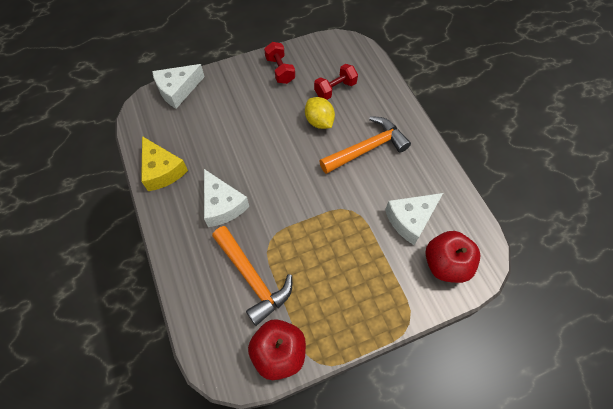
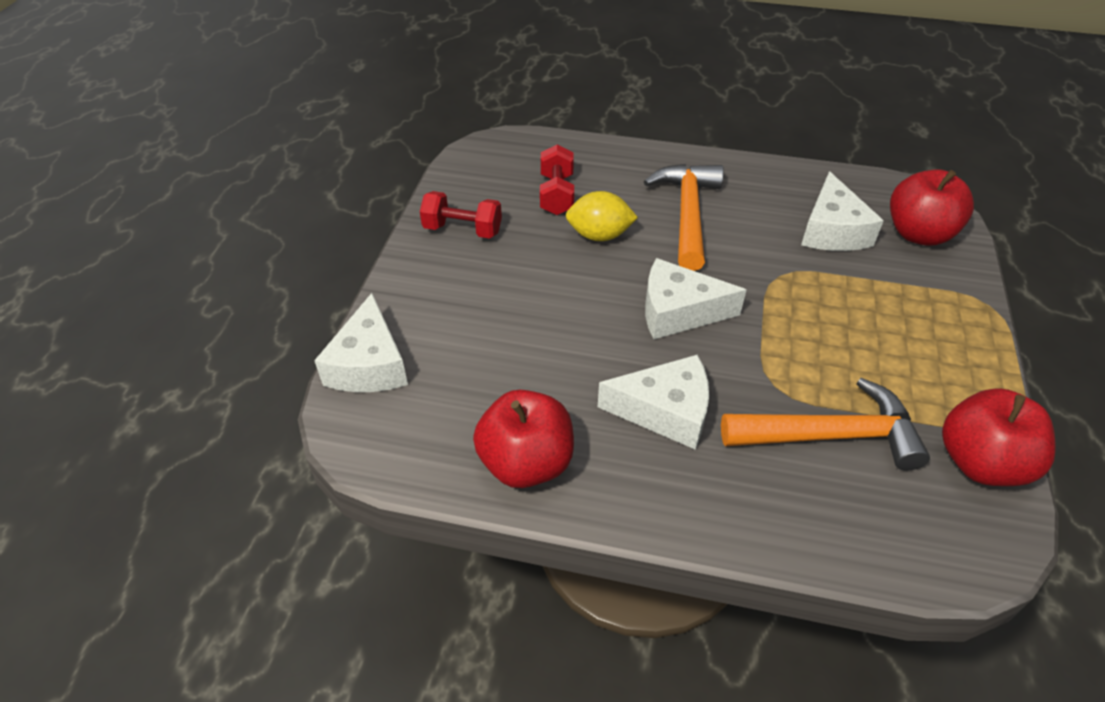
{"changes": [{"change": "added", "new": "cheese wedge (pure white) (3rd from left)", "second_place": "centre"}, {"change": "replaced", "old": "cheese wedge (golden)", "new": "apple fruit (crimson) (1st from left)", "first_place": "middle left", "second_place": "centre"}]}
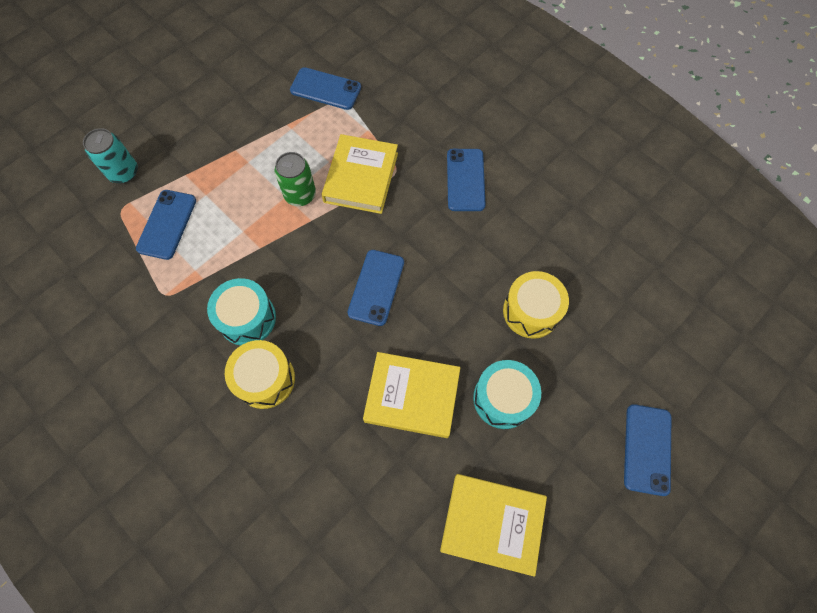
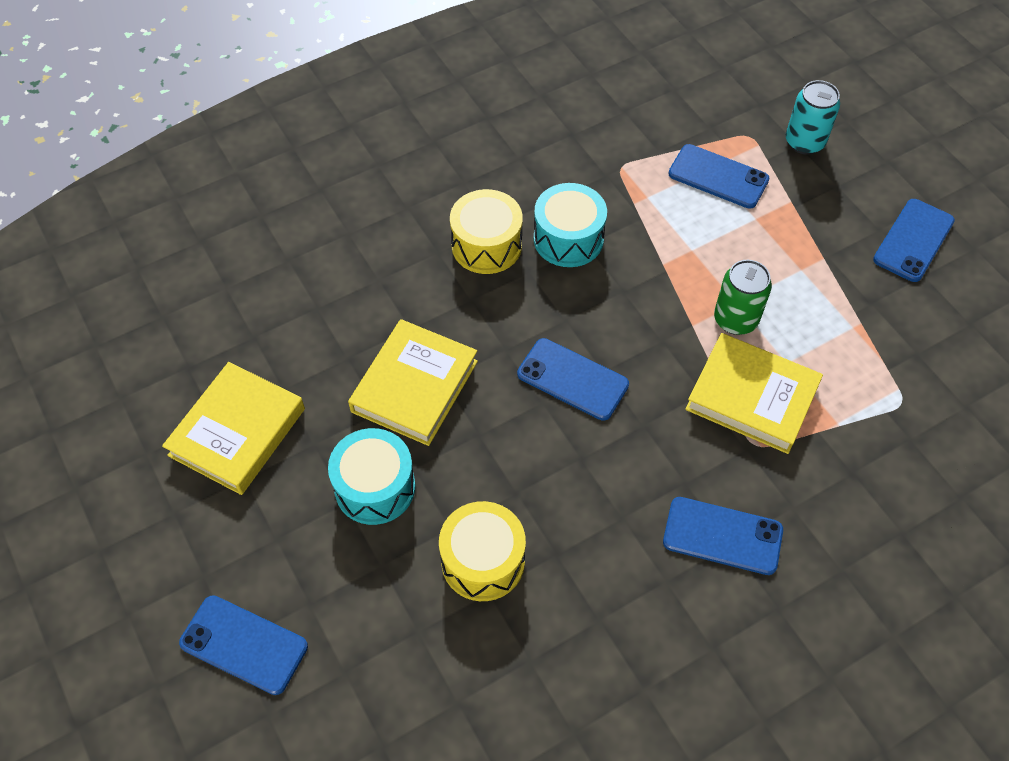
{"changes": [{"change": "moved", "old": "mobile phone (blue) (2nd from left in the first image)", "new": "mobile phone (blue) (5th from left)", "first_place": "top centre", "second_place": "top right"}]}
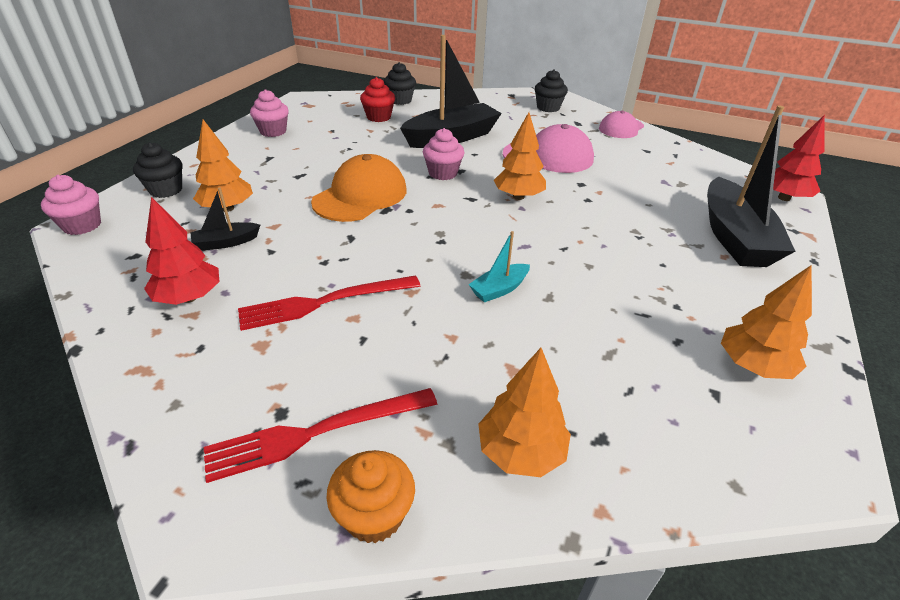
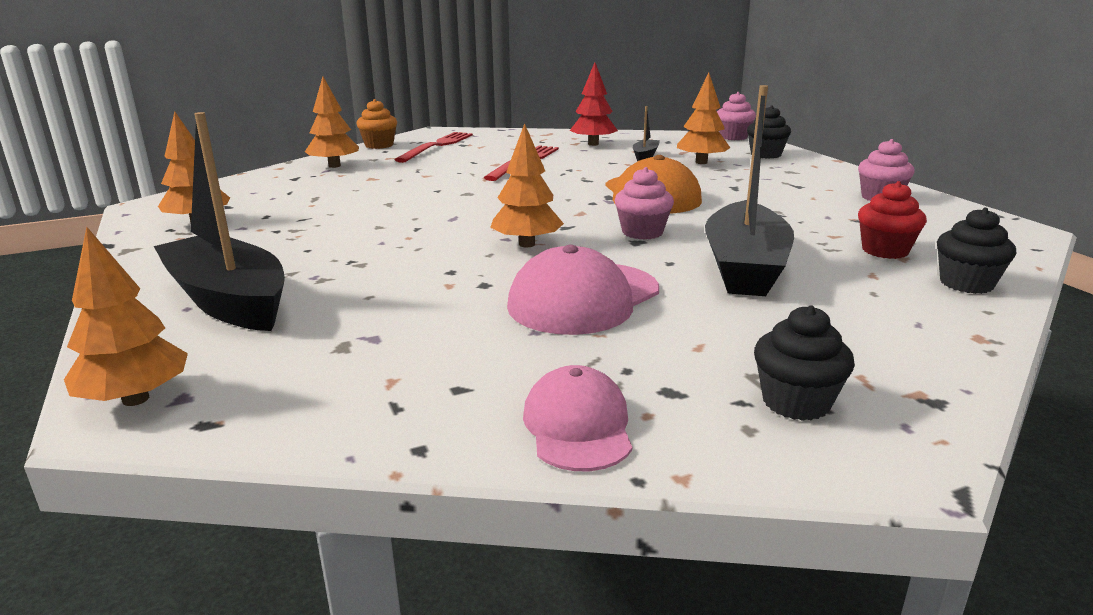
{"changes": [{"change": "removed", "old": "toy boat (aqua)", "first_place": "centre"}, {"change": "recoloured", "old": "tree (crimson) (2nd from left)", "new": "tree (orange-coloured) (1st from left)", "first_place": "top right", "second_place": "middle left"}]}
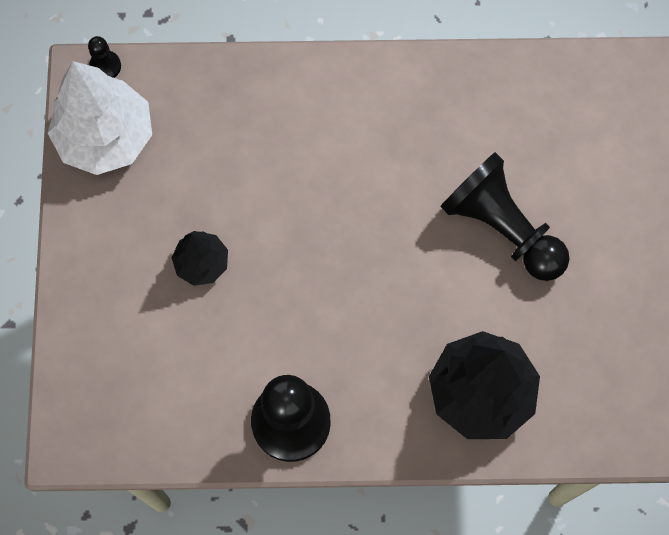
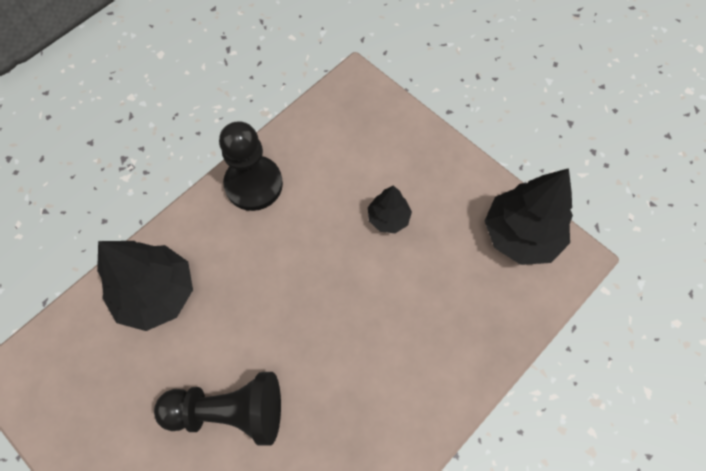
{"changes": [{"change": "removed", "old": "chess pawn (jet-black) (1st from left)", "first_place": "top left"}, {"change": "recoloured", "old": "tree (pure white)", "new": "tree (jet-black) (3rd from left)", "first_place": "top left", "second_place": "middle right"}]}
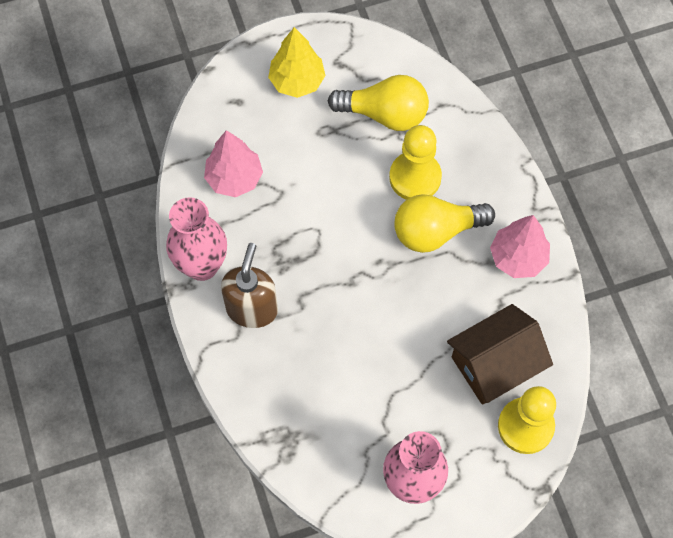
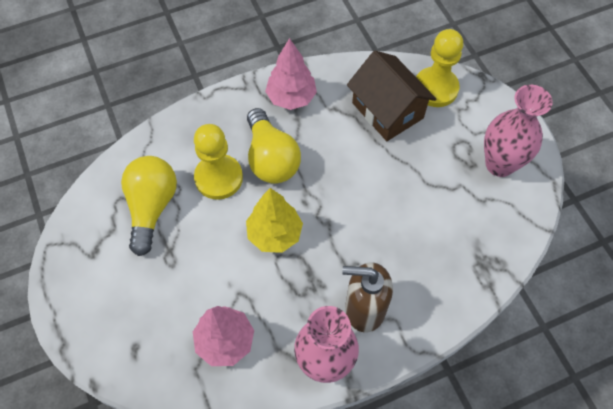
{"changes": [{"change": "moved", "old": "tree (golden)", "first_place": "top centre", "second_place": "centre"}]}
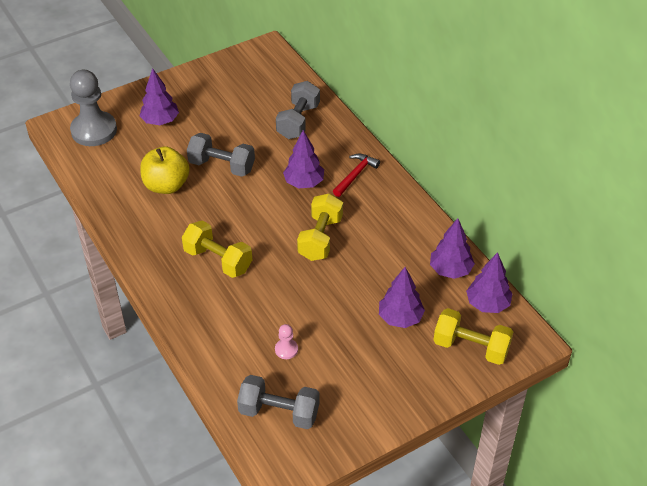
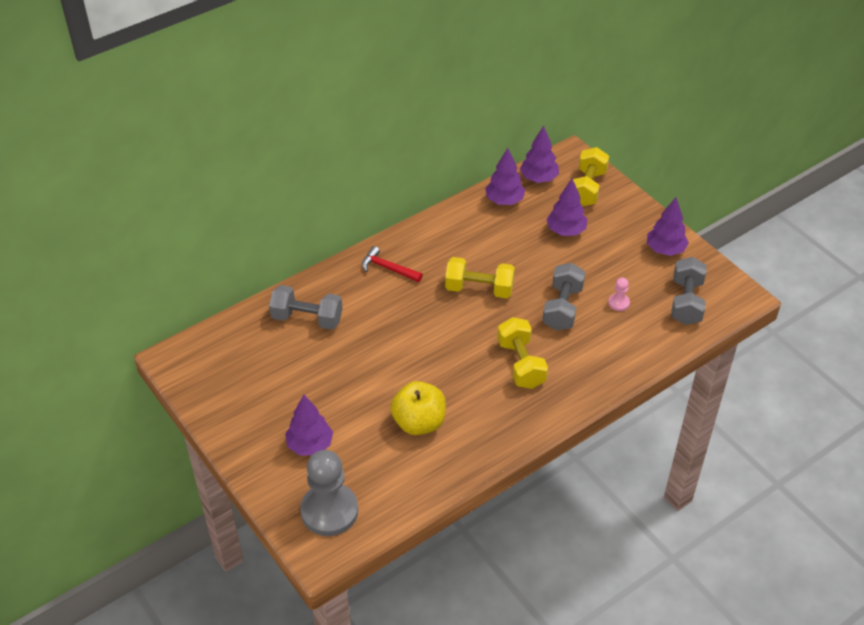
{"changes": [{"change": "moved", "old": "free weight (grey) (1st from left in the first image)", "new": "free weight (grey) (2nd from left)", "first_place": "top centre", "second_place": "centre"}, {"change": "moved", "old": "tree (purple) (2nd from left in the first image)", "new": "tree (purple) (5th from left)", "first_place": "top centre", "second_place": "middle right"}, {"change": "turned", "old": "free weight (golden) (1st from left in the first image)", "first_place": "centre", "second_place": "centre", "degrees": -45}]}
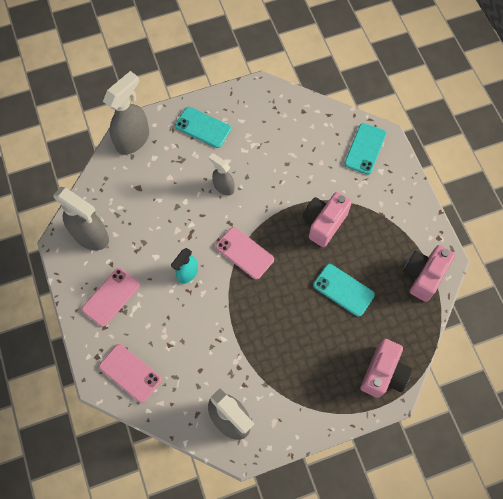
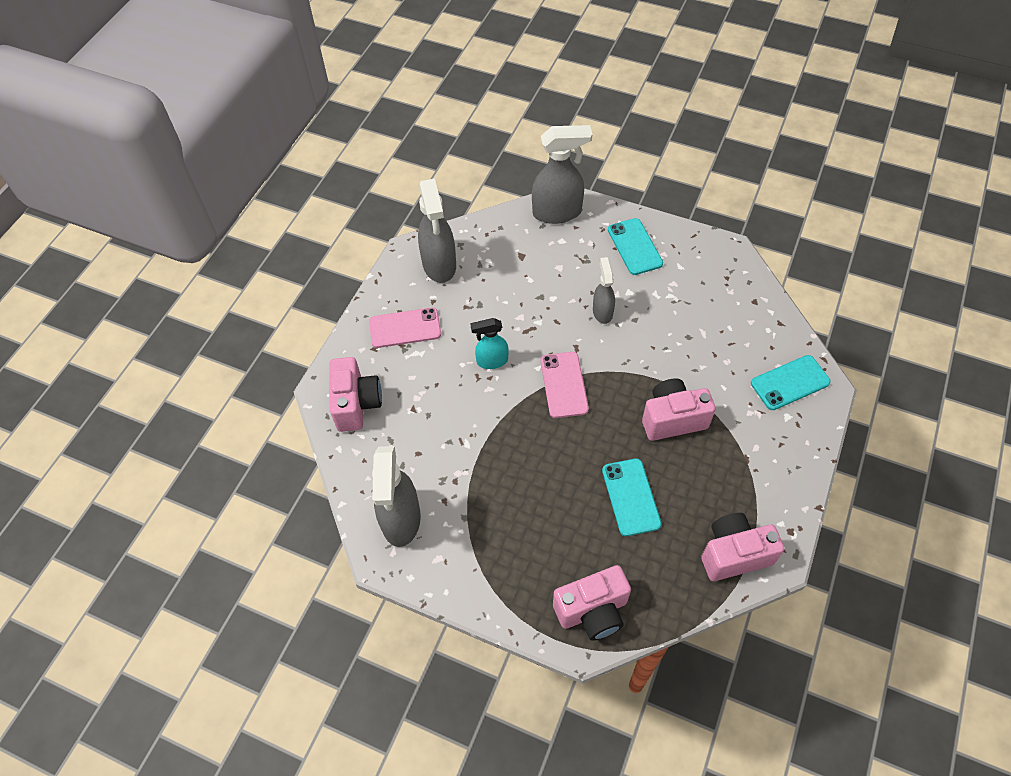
{"changes": [{"change": "replaced", "old": "mobile phone (rose-pink) (2nd from left)", "new": "photo camera (rose-pink) (1st from left)", "first_place": "bottom left", "second_place": "centre"}]}
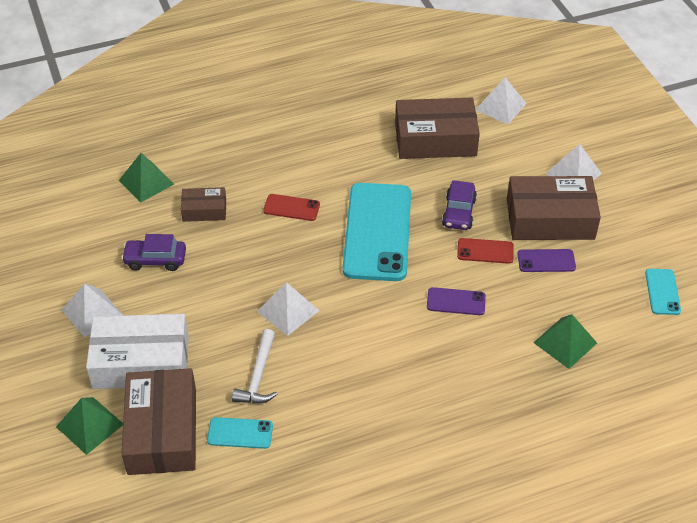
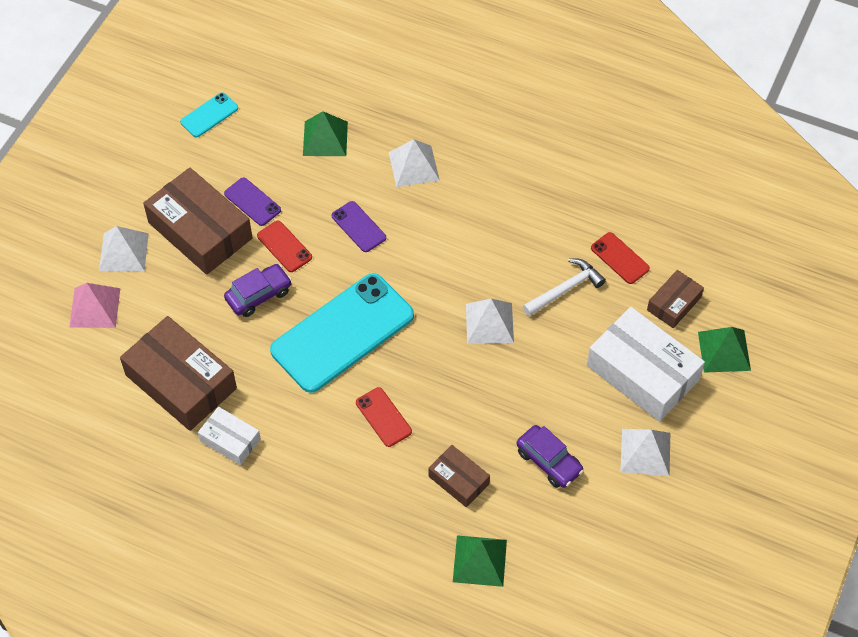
{"changes": [{"change": "added", "new": "pyramid shape (rose-pink)", "second_place": "middle left"}, {"change": "added", "new": "box (pure white) (1st from left)", "second_place": "bottom left"}, {"change": "moved", "old": "pyramid shape (pure white) (3rd from left in the first image)", "new": "pyramid shape (pure white) (2nd from left)", "first_place": "top right", "second_place": "top centre"}, {"change": "recoloured", "old": "mobile phone (aqua) (1st from left)", "new": "mobile phone (crimson) (3rd from left)", "first_place": "bottom centre", "second_place": "middle right"}, {"change": "resized", "old": "box (brown) (1st from left in the first image)", "first_place": "bottom left", "second_place": "middle right", "factor": 0.52}]}
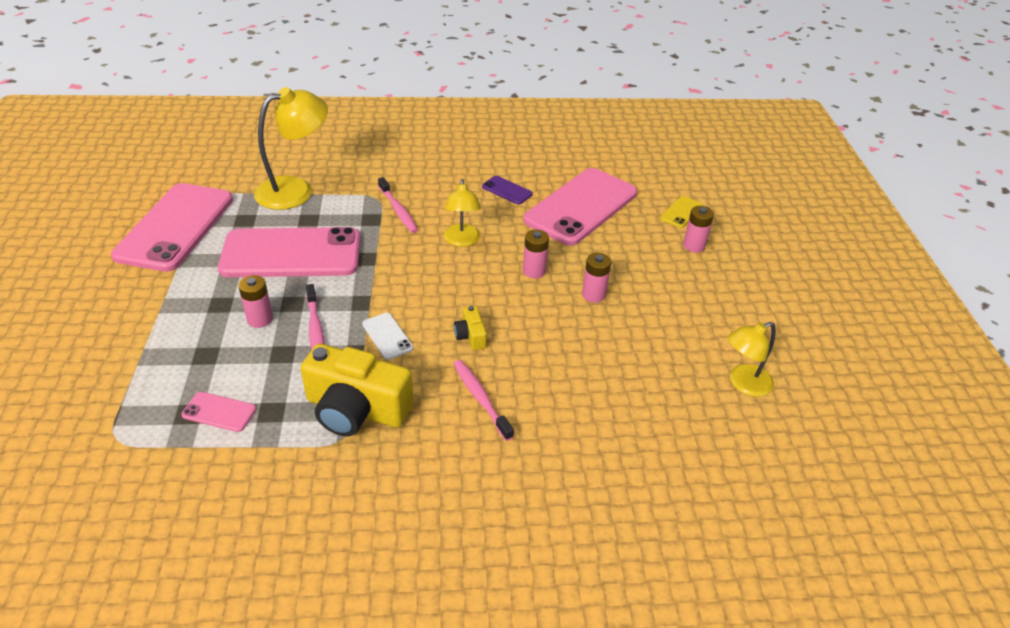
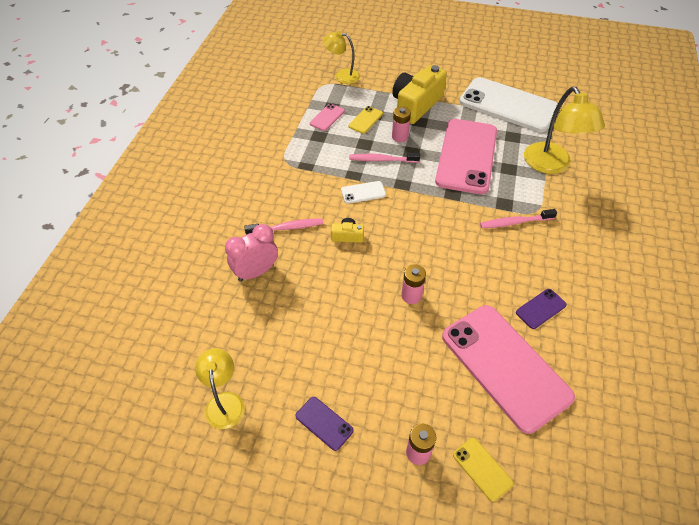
{"changes": [{"change": "removed", "old": "battery (rose-pink) (3rd from left)", "first_place": "centre"}, {"change": "added", "new": "bedside clock (rose-pink)", "second_place": "centre"}, {"change": "added", "new": "mobile phone (purple) (1st from left)", "second_place": "bottom centre"}, {"change": "added", "new": "mobile phone (golden) (1st from left)", "second_place": "top centre"}, {"change": "moved", "old": "photo camera (golden) (1st from left in the first image)", "new": "photo camera (golden) (2nd from left)", "first_place": "centre", "second_place": "top centre"}, {"change": "moved", "old": "reading lamp (golden) (2nd from left)", "first_place": "centre", "second_place": "top centre"}, {"change": "recoloured", "old": "mobile phone (rose-pink) (1st from left)", "new": "mobile phone (pure white) (2nd from left)", "first_place": "middle left", "second_place": "top right"}]}
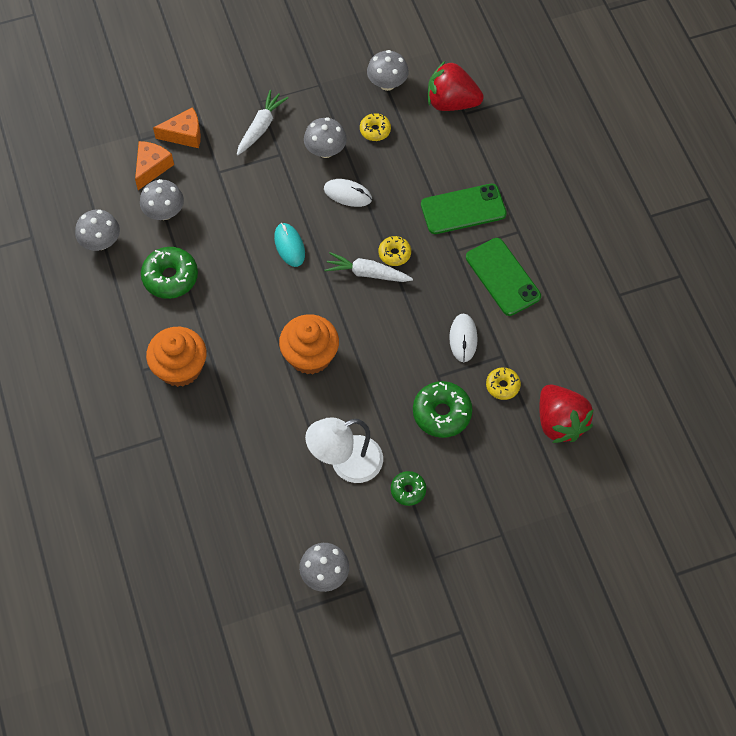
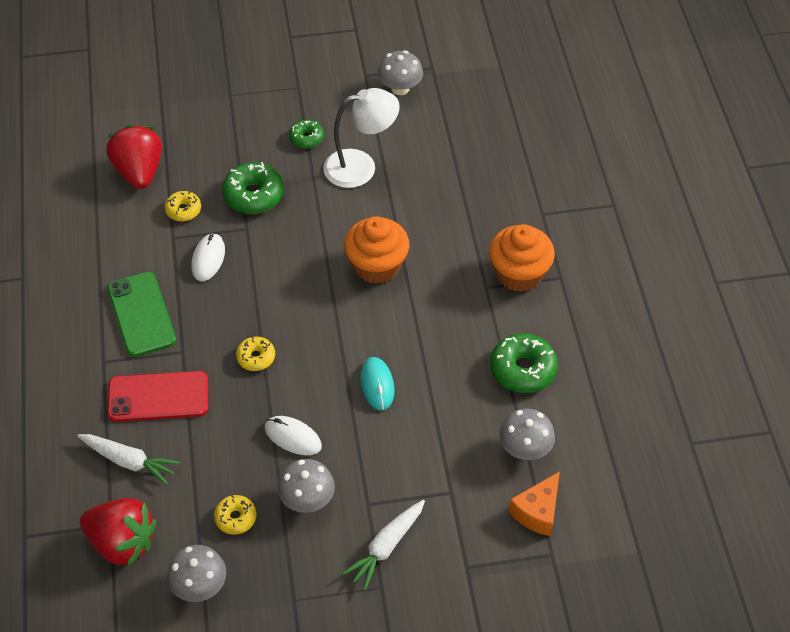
{"changes": [{"change": "removed", "old": "fungus (grey) (1st from left)", "first_place": "top left"}, {"change": "removed", "old": "cheese wedge (orange-coloured) (2nd from left)", "first_place": "top left"}, {"change": "moved", "old": "root vegetable (pure white) (2nd from left in the first image)", "new": "root vegetable (pure white) (1st from left)", "first_place": "centre", "second_place": "bottom left"}, {"change": "recoloured", "old": "mobile phone (green) (1st from left)", "new": "mobile phone (crimson)", "first_place": "top centre", "second_place": "middle left"}]}
